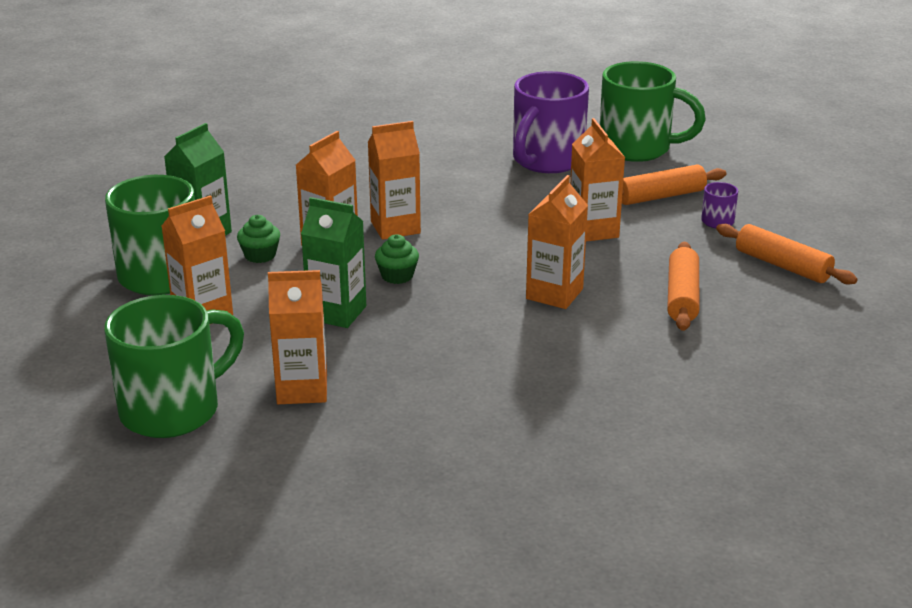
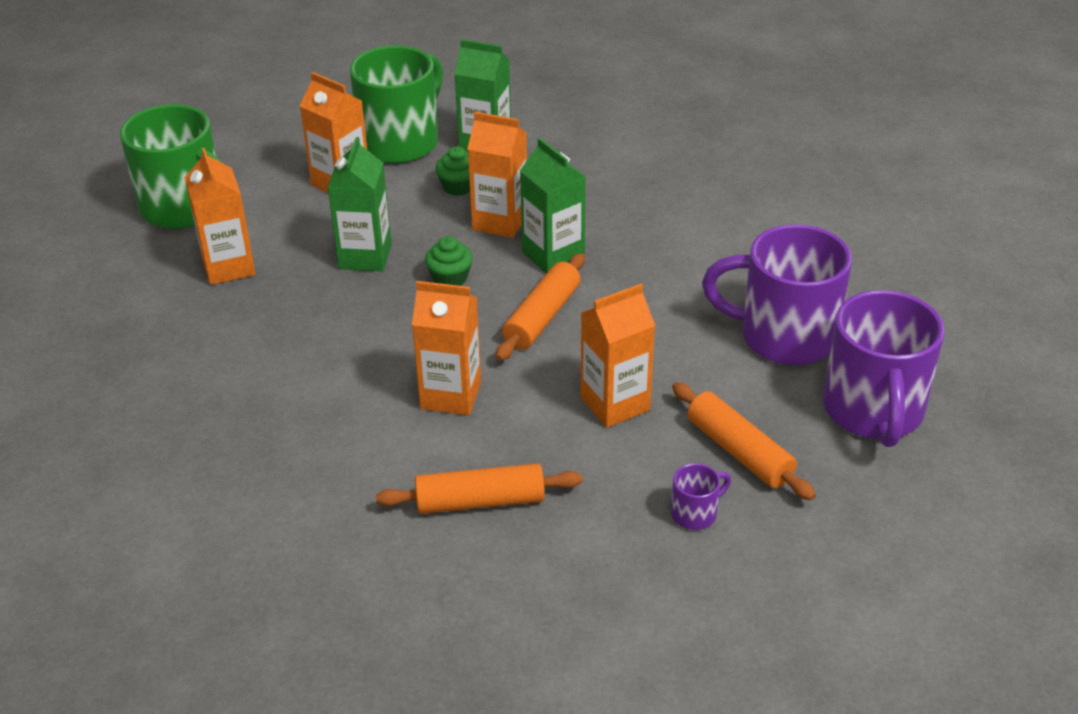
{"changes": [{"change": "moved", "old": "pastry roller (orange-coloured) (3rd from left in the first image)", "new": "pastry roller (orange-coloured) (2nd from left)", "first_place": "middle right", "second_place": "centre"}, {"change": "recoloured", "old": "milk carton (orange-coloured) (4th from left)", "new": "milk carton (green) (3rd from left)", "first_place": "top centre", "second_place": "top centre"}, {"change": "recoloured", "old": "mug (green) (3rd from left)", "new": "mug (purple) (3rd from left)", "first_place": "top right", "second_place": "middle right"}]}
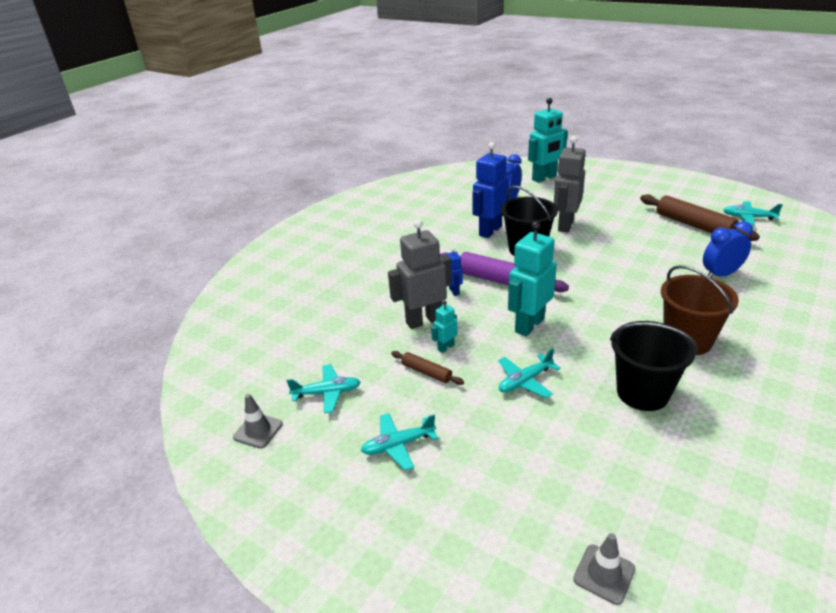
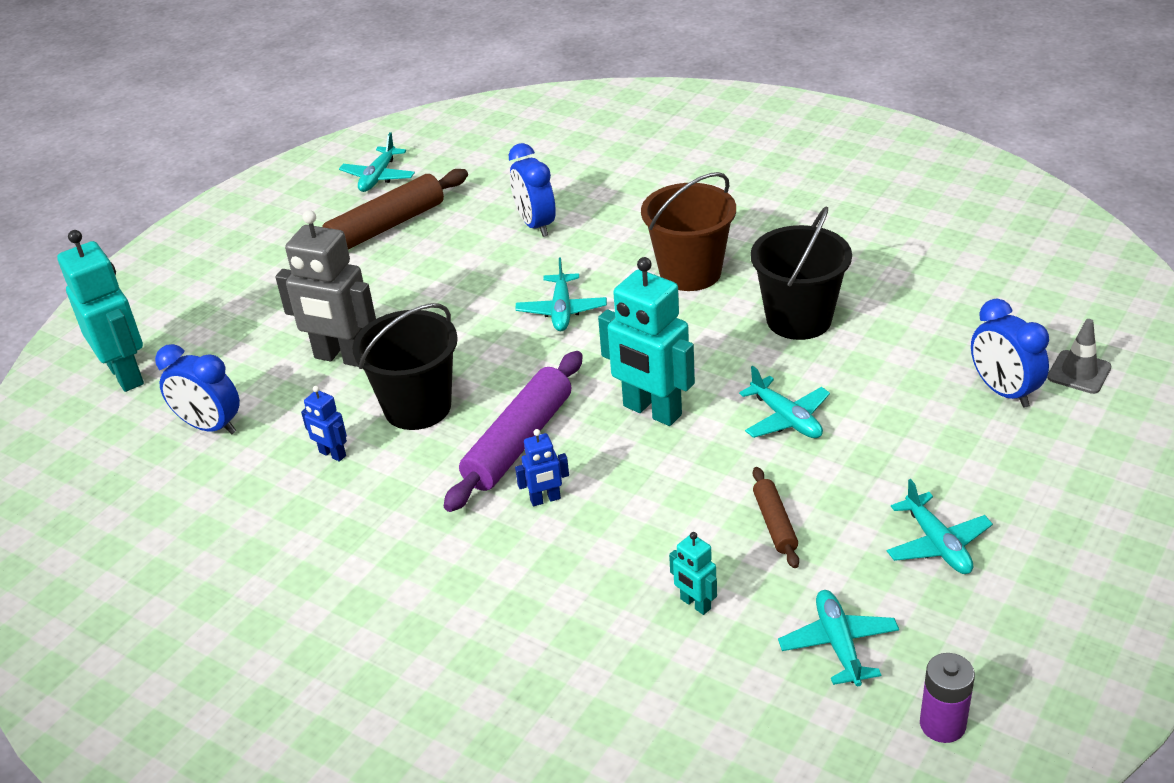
{"changes": [{"change": "removed", "old": "robot figure (grey) (1st from left)", "first_place": "centre"}, {"change": "added", "new": "aeroplane (aqua) (2nd from left)", "second_place": "centre"}, {"change": "added", "new": "bedside clock (blue) (3rd from left)", "second_place": "middle right"}, {"change": "moved", "old": "robot figure (aqua) (1st from left in the first image)", "new": "robot figure (aqua) (3rd from left)", "first_place": "centre", "second_place": "bottom centre"}, {"change": "replaced", "old": "traffic cone (grey) (1st from left)", "new": "battery (purple)", "first_place": "bottom left", "second_place": "bottom right"}, {"change": "turned", "old": "pastry roller (brown) (1st from left in the first image)", "first_place": "centre", "second_place": "centre", "degrees": -45}, {"change": "resized", "old": "robot figure (blue) (2nd from left in the first image)", "first_place": "top centre", "second_place": "middle left", "factor": 0.47}]}
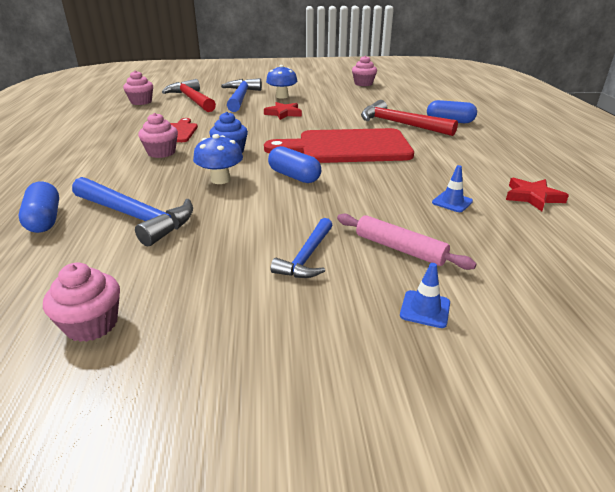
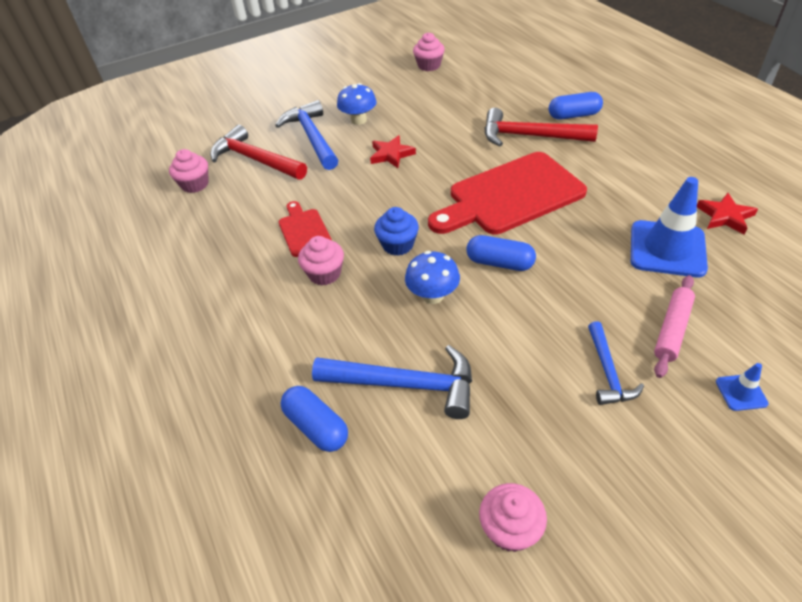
{"changes": [{"change": "turned", "old": "pastry roller (rose-pink)", "first_place": "centre", "second_place": "middle right", "degrees": -75}, {"change": "resized", "old": "traffic cone (blue) (2nd from left in the first image)", "first_place": "middle right", "second_place": "middle right", "factor": 2.23}]}
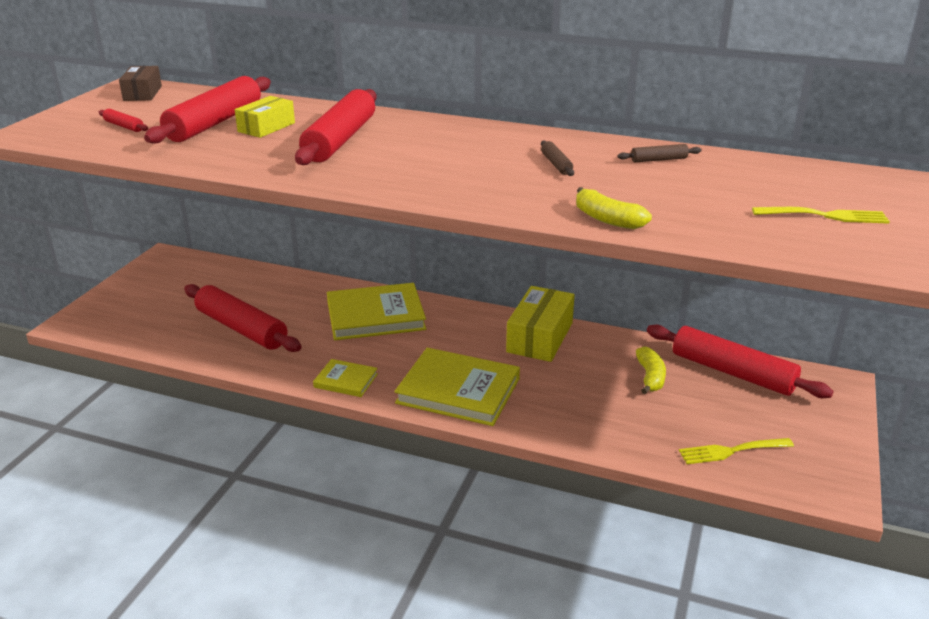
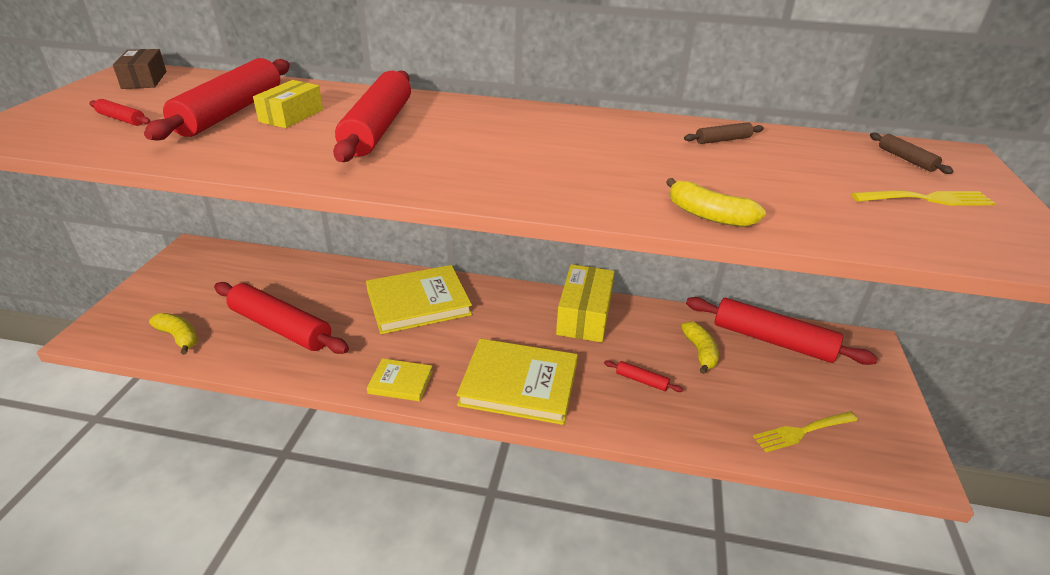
{"changes": [{"change": "added", "new": "toy banana (golden) (1st from left)", "second_place": "middle left"}, {"change": "added", "new": "pastry roller (crimson) (5th from left)", "second_place": "centre"}, {"change": "moved", "old": "pastry roller (brown) (1st from left in the first image)", "new": "pastry roller (brown) (2nd from left)", "first_place": "top centre", "second_place": "top right"}]}
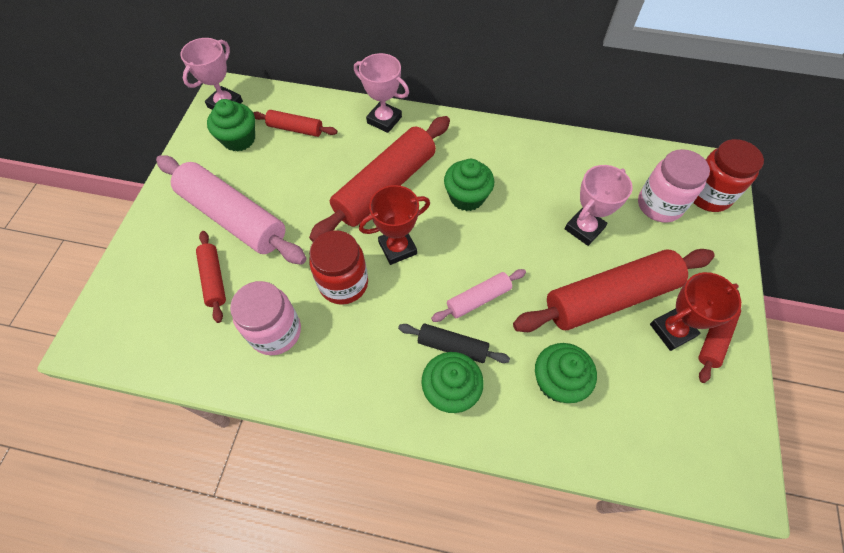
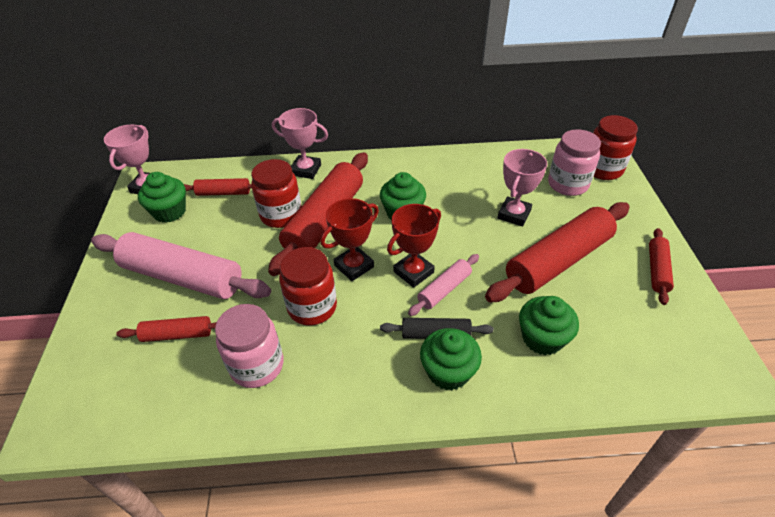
{"changes": [{"change": "added", "new": "jam jar (crimson) (1st from left)", "second_place": "centre"}, {"change": "moved", "old": "award cup (crimson) (2nd from left)", "first_place": "middle right", "second_place": "centre"}, {"change": "turned", "old": "pastry roller (crimson) (1st from left)", "first_place": "middle left", "second_place": "middle left", "degrees": -60}]}
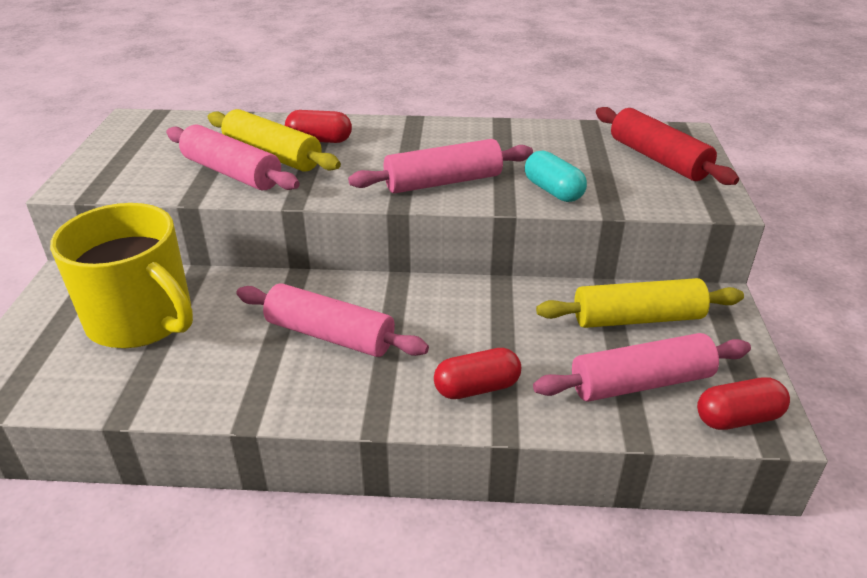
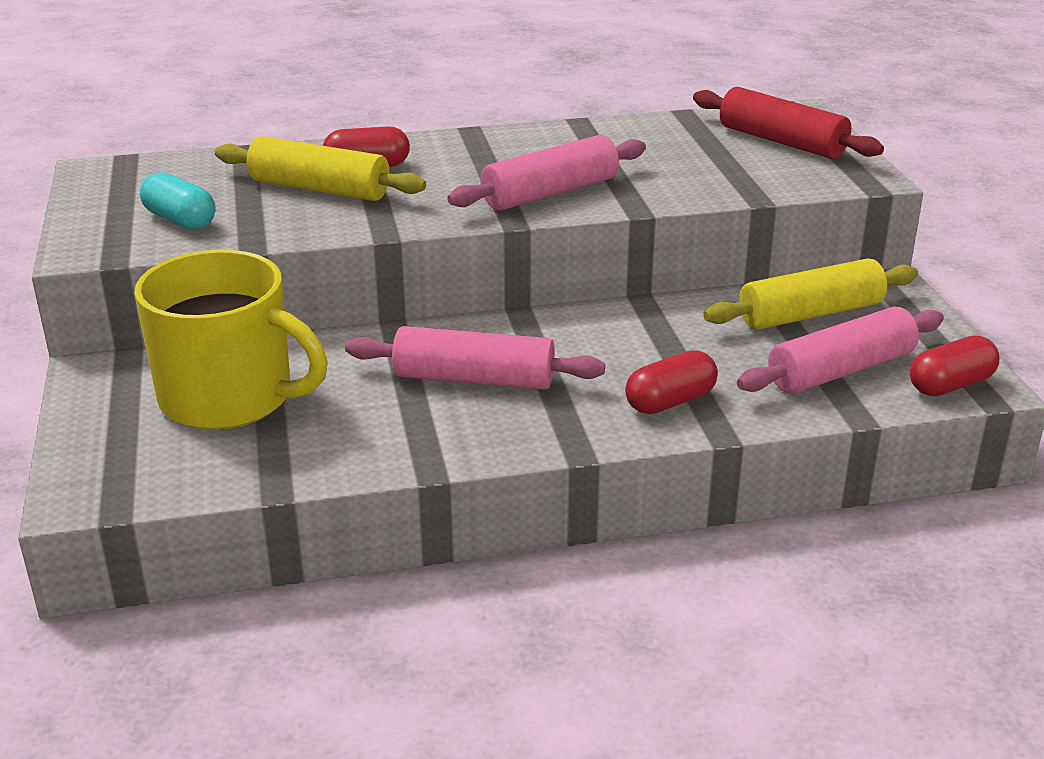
{"changes": [{"change": "removed", "old": "pastry roller (rose-pink) (1st from left)", "first_place": "top left"}, {"change": "moved", "old": "pill shape (aqua)", "first_place": "top centre", "second_place": "top left"}]}
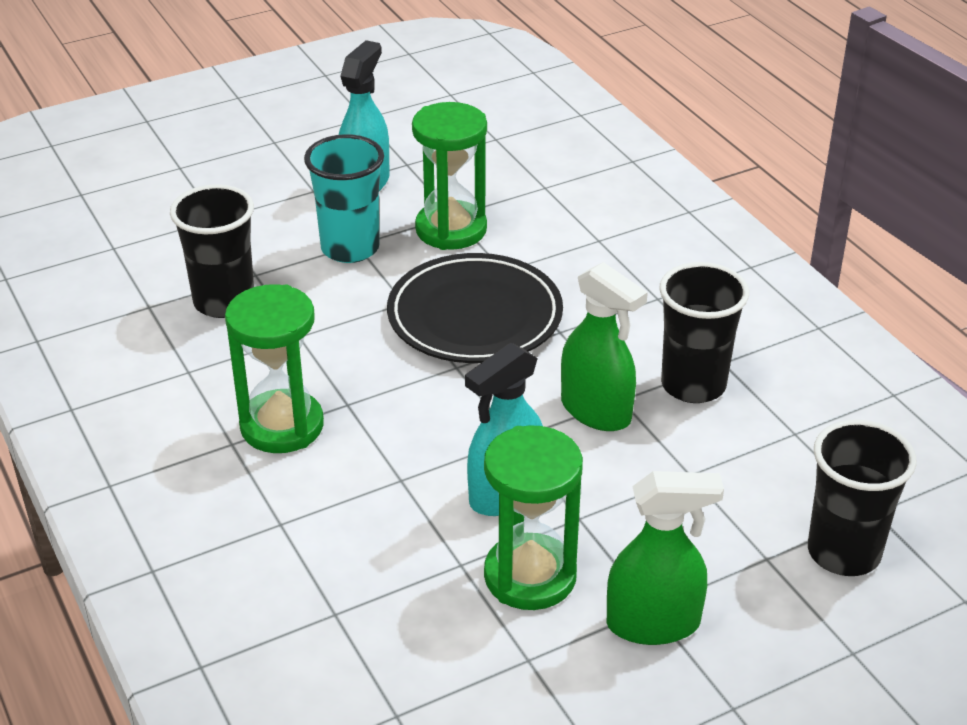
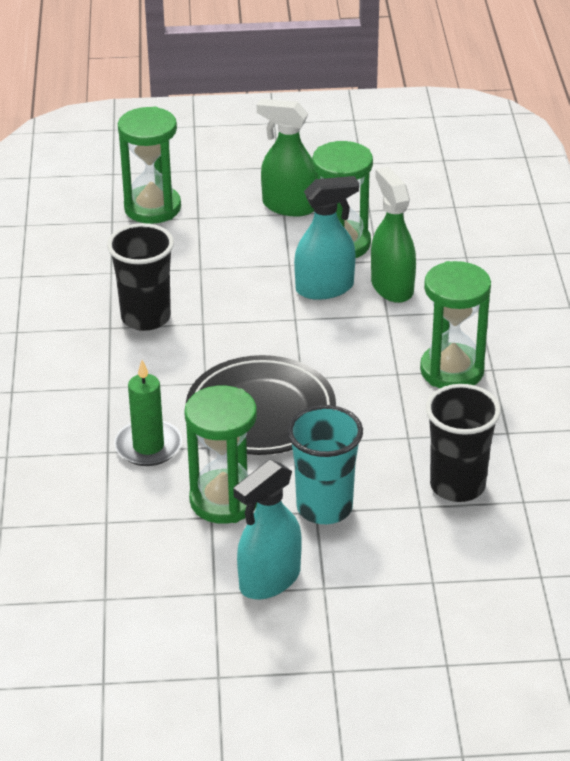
{"changes": [{"change": "added", "new": "wax candle (green)", "second_place": "middle left"}, {"change": "moved", "old": "sprayer (green) (1st from left in the first image)", "new": "sprayer (green) (2nd from left)", "first_place": "centre", "second_place": "top right"}, {"change": "replaced", "old": "beaker (jet-black) (3rd from left)", "new": "hourglass (green) (1st from left)", "first_place": "bottom right", "second_place": "top left"}]}
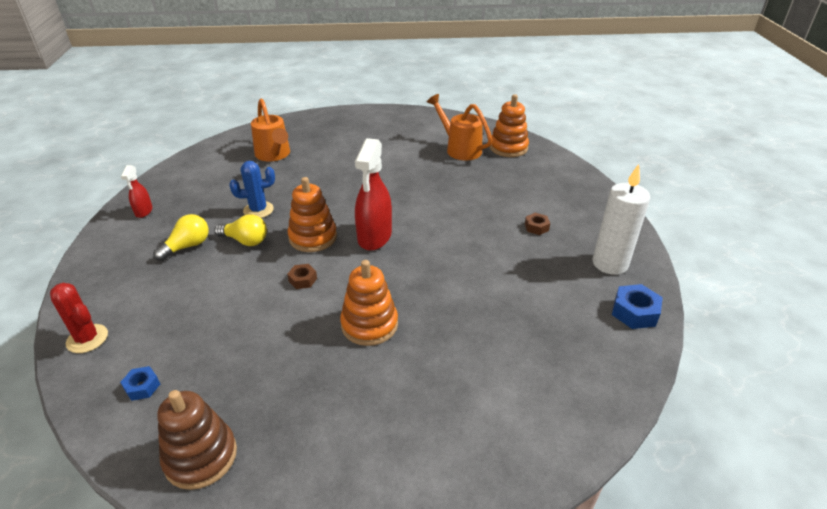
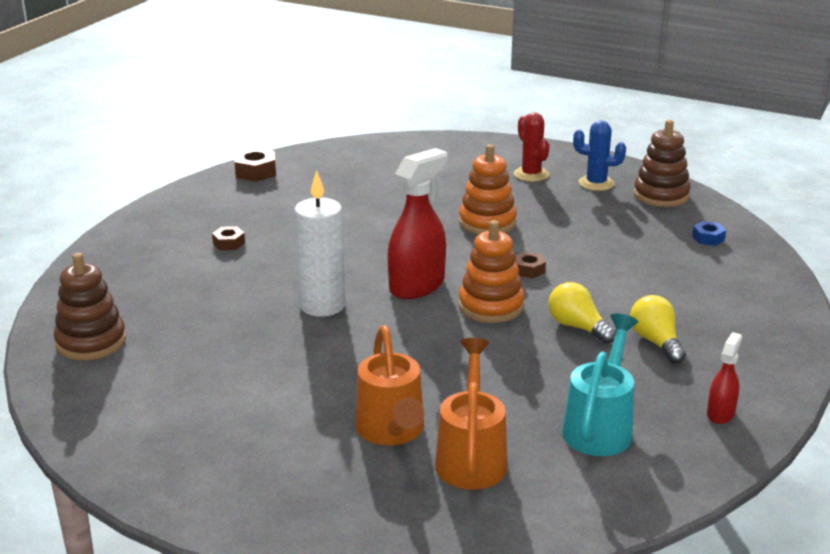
{"changes": [{"change": "added", "new": "sprinkling can (aqua)", "second_place": "bottom right"}, {"change": "moved", "old": "prickly plant (crimson)", "first_place": "middle left", "second_place": "top centre"}, {"change": "moved", "old": "prickly plant (blue)", "first_place": "middle left", "second_place": "top right"}, {"change": "moved", "old": "sprinkling can (orange-coloured) (2nd from left in the first image)", "new": "sprinkling can (orange-coloured) (1st from left)", "first_place": "top centre", "second_place": "bottom centre"}, {"change": "moved", "old": "wax candle (pure white)", "first_place": "middle right", "second_place": "centre"}, {"change": "recoloured", "old": "ring stacker (orange-coloured) (3rd from left)", "new": "ring stacker (brown) (1st from left)", "first_place": "top centre", "second_place": "middle left"}, {"change": "recoloured", "old": "nut (blue) (2nd from left)", "new": "nut (brown) (2nd from left)", "first_place": "middle right", "second_place": "top left"}, {"change": "turned", "old": "lightbulb (golden) (1st from left in the first image)", "first_place": "middle left", "second_place": "middle right", "degrees": 90}]}
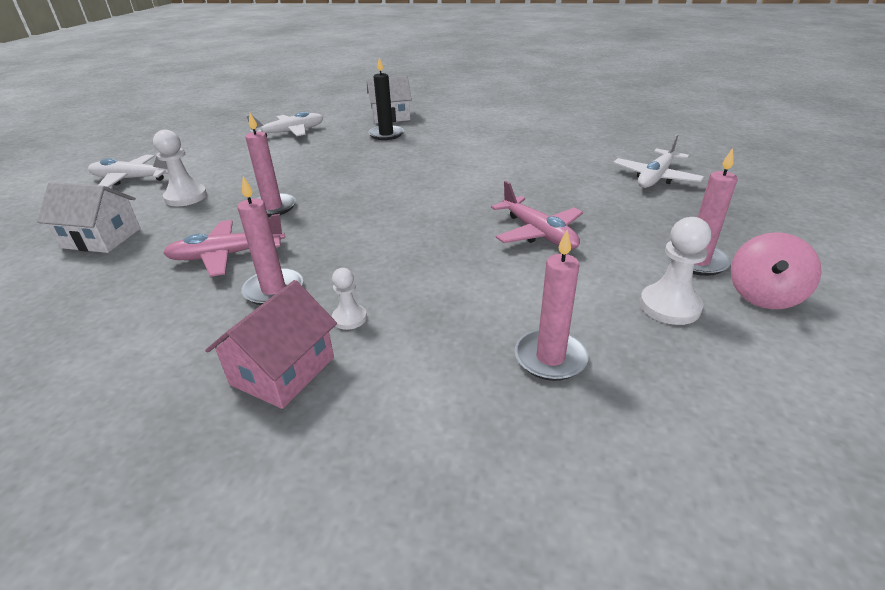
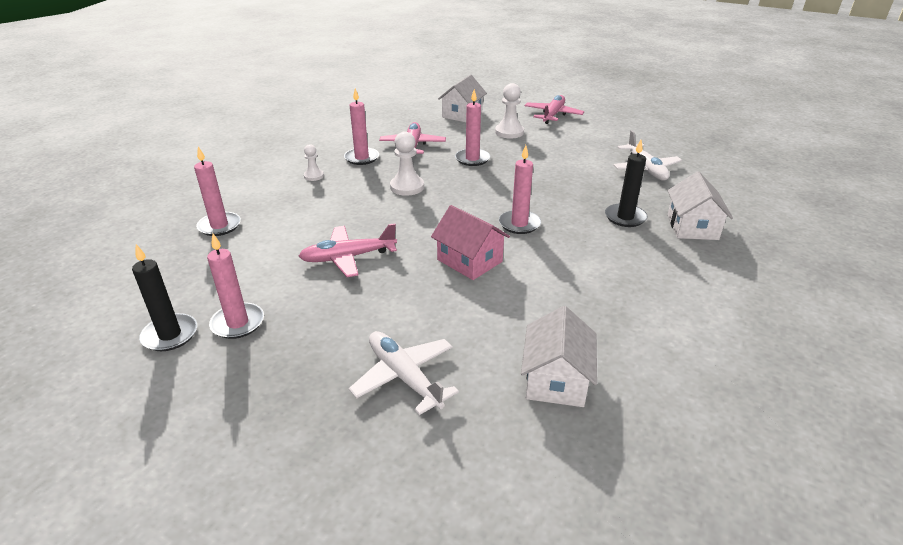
{"changes": [{"change": "added", "new": "wax candle (rose-pink) (5th from left)", "second_place": "centre"}, {"change": "added", "new": "house (pure white) (2nd from left)", "second_place": "centre"}, {"change": "moved", "old": "house (rose-pink)", "first_place": "middle left", "second_place": "centre"}, {"change": "moved", "old": "chess pawn (pure white) (3rd from left in the first image)", "new": "chess pawn (pure white) (2nd from left)", "first_place": "middle right", "second_place": "top centre"}, {"change": "replaced", "old": "toy top (rose-pink)", "new": "wax candle (jet-black) (1st from left)", "first_place": "middle right", "second_place": "middle left"}, {"change": "recoloured", "old": "aeroplane (pure white) (1st from left)", "new": "aeroplane (rose-pink) (3rd from left)", "first_place": "top left", "second_place": "top centre"}]}
